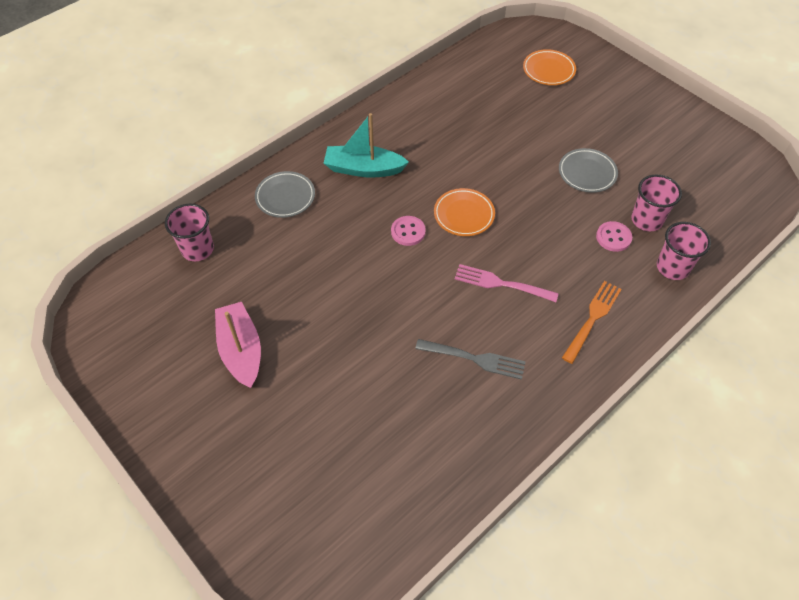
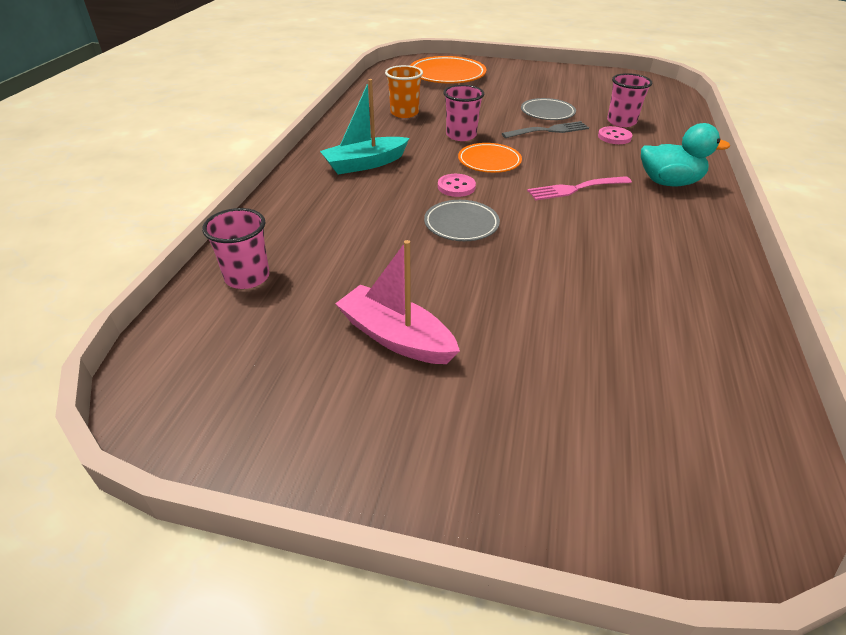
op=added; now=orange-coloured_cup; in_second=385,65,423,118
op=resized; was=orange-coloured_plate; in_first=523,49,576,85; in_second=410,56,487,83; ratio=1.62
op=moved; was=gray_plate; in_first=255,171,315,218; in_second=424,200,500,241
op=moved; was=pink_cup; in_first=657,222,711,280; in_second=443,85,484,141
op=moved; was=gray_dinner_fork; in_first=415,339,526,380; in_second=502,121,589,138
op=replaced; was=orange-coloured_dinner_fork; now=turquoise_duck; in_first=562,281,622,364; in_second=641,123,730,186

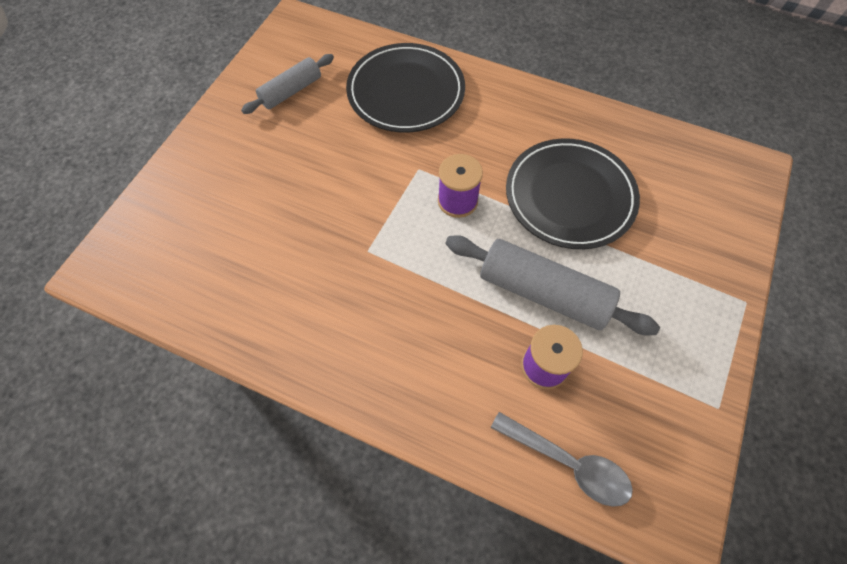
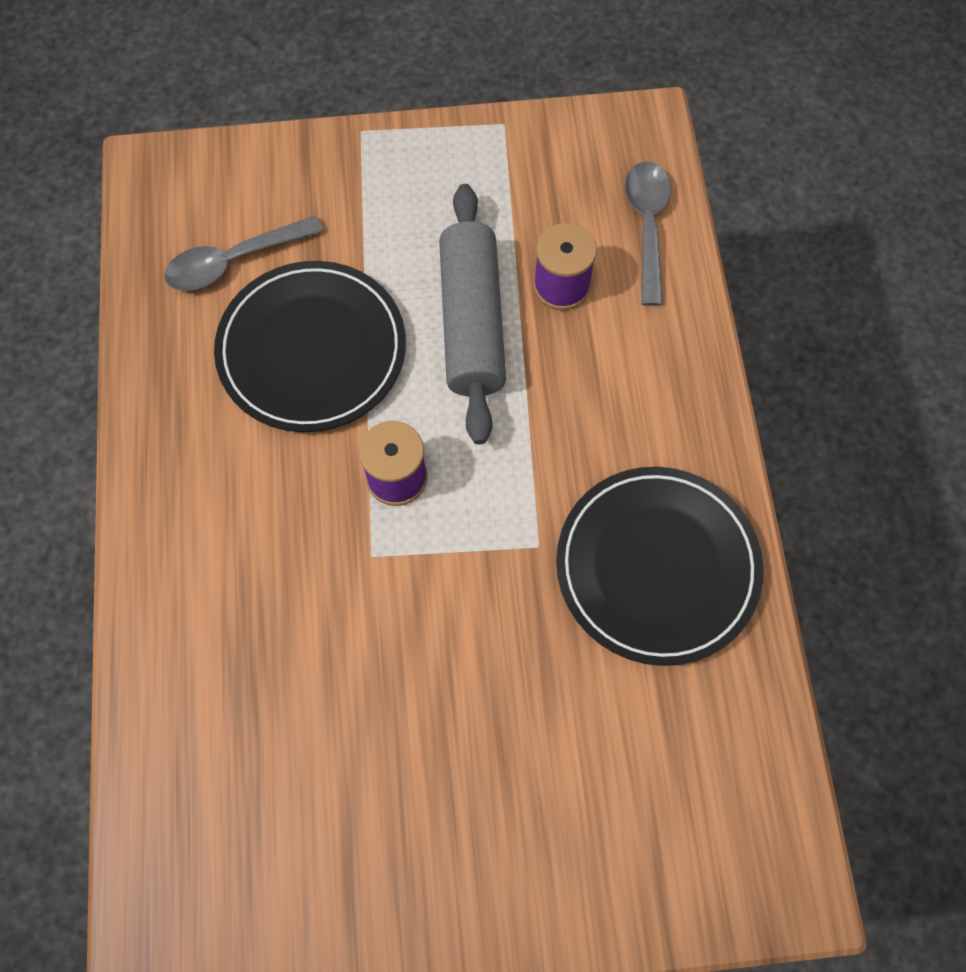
op=added; now=gray_spoon; in_second=164,216,323,291
op=moved; was=ebony_plate; in_first=346,43,465,132; in_second=556,467,763,666
op=removed; was=gray_rolling_pin; in_first=241,54,334,114

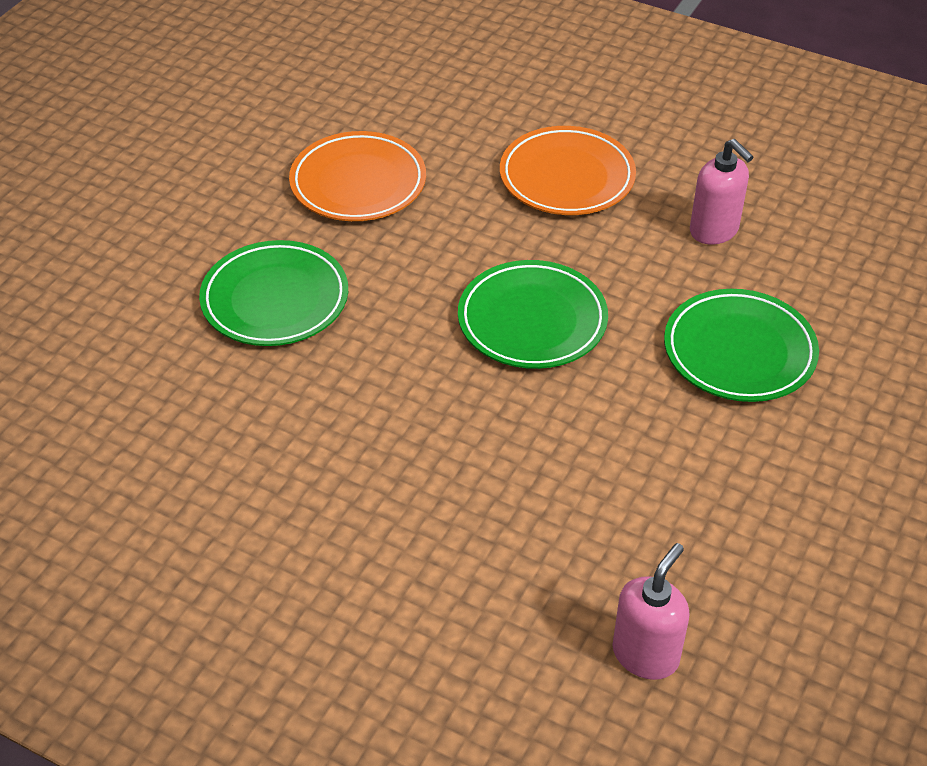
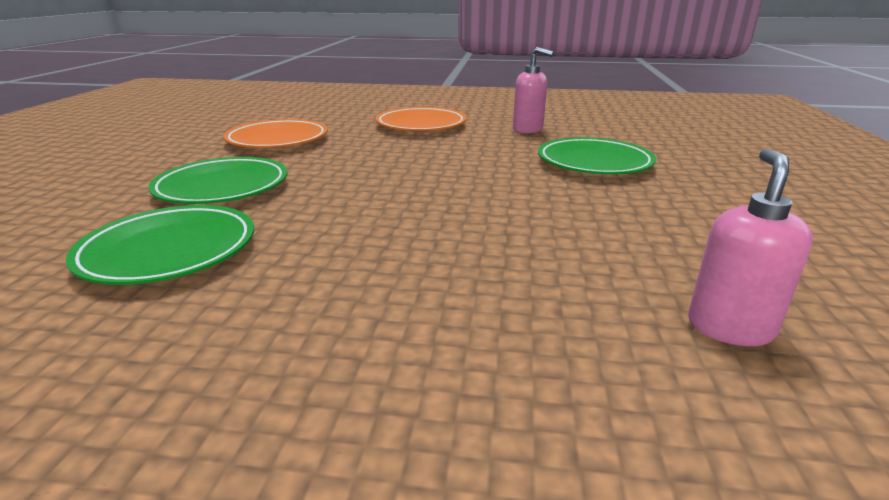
op=moved; was=emerald_plate; in_first=458,260,608,369; in_second=66,205,254,285

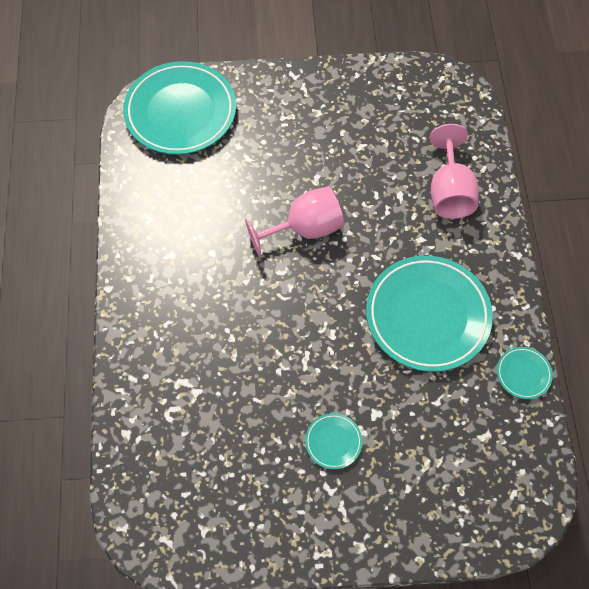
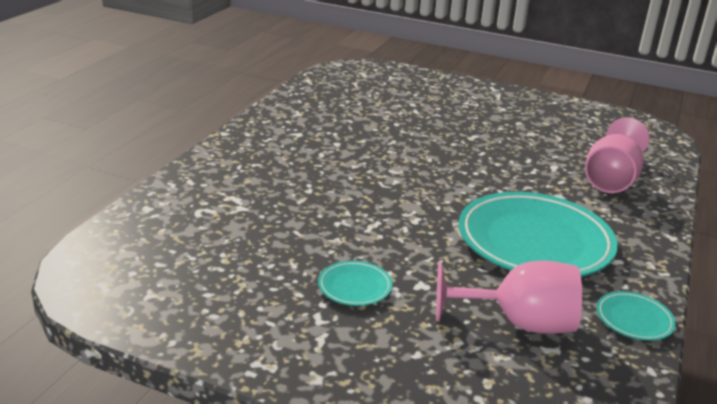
op=moved; was=pink_goblet; in_first=245,186,344,257; in_second=436,261,582,334
op=removed; was=turquoise_plate; in_first=123,61,236,155

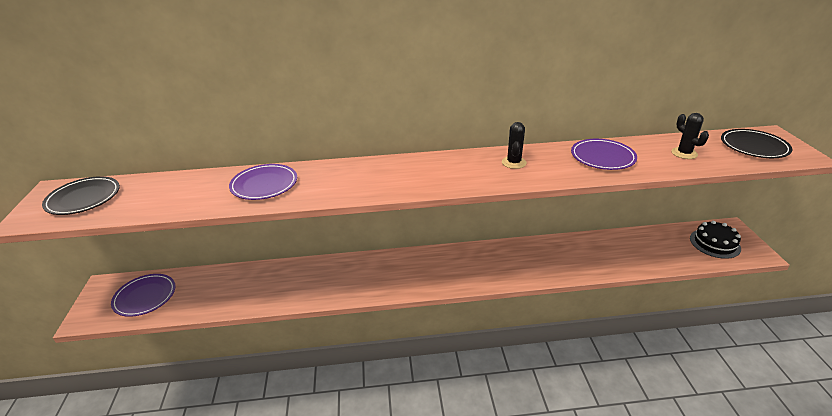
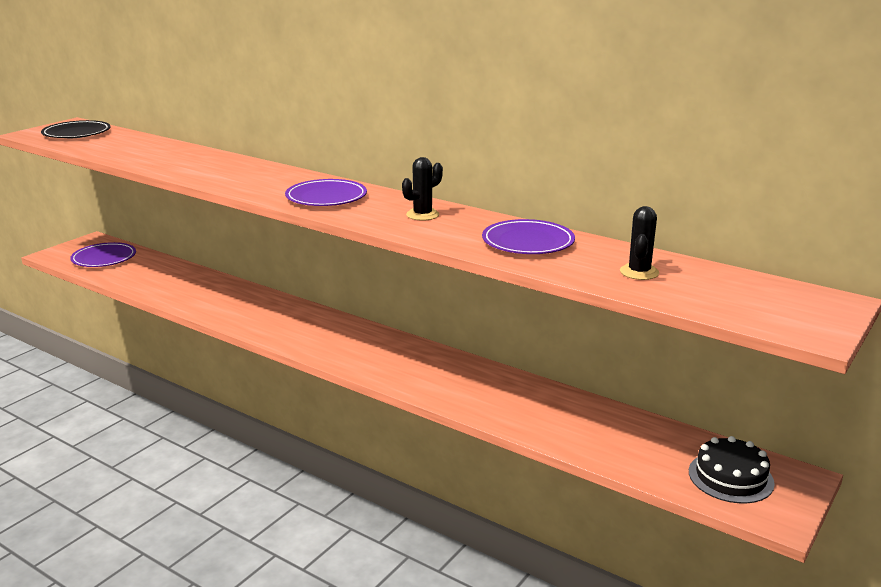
op=moved; was=royal_purple_plate; in_first=229,164,297,200; in_second=285,179,367,206
op=removed; was=ebony_plate; in_first=721,129,792,158

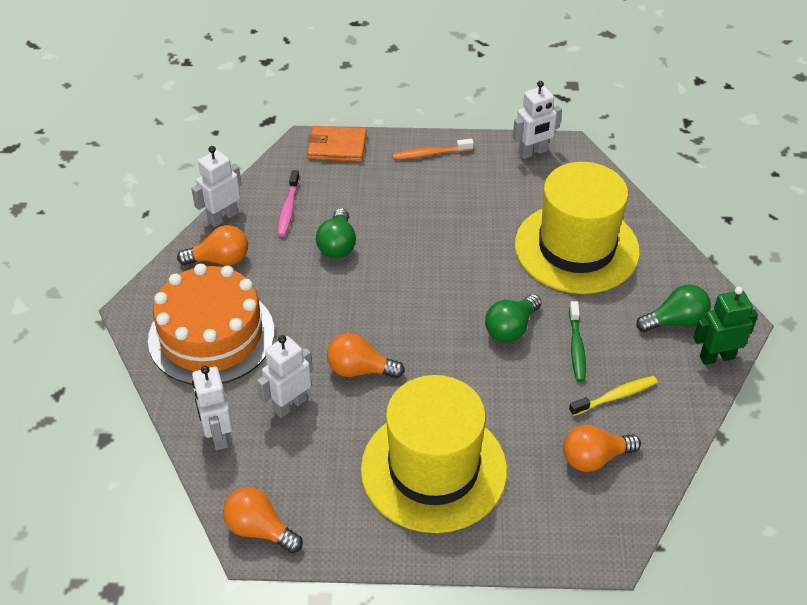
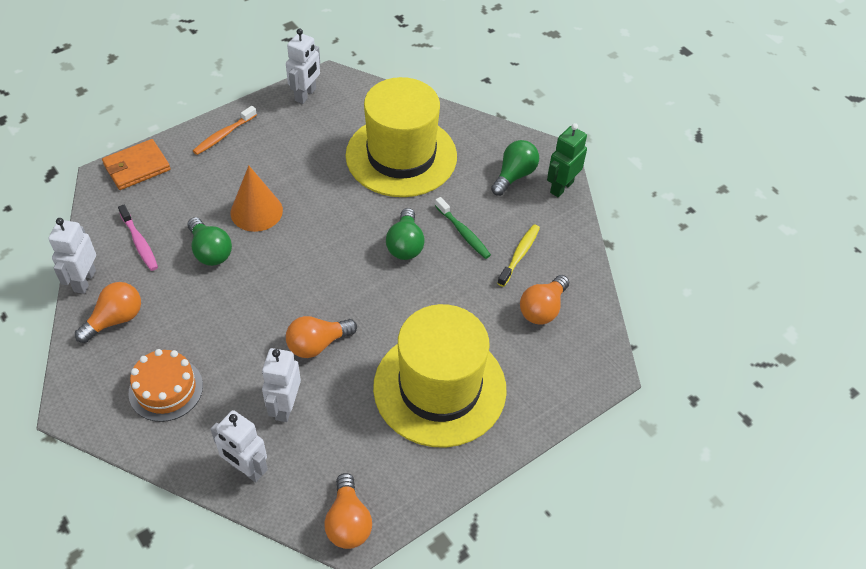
op=resized; was=orange-coloured_cake; in_first=148,264,275,385; in_second=129,349,203,422; ratio=0.57
op=added; now=orange-coloured_cone; in_second=231,166,283,232
op=turned; was=orange-coloured_bulb; in_first=223,487,303,553; in_second=324,473,372,549; clockwise=-90

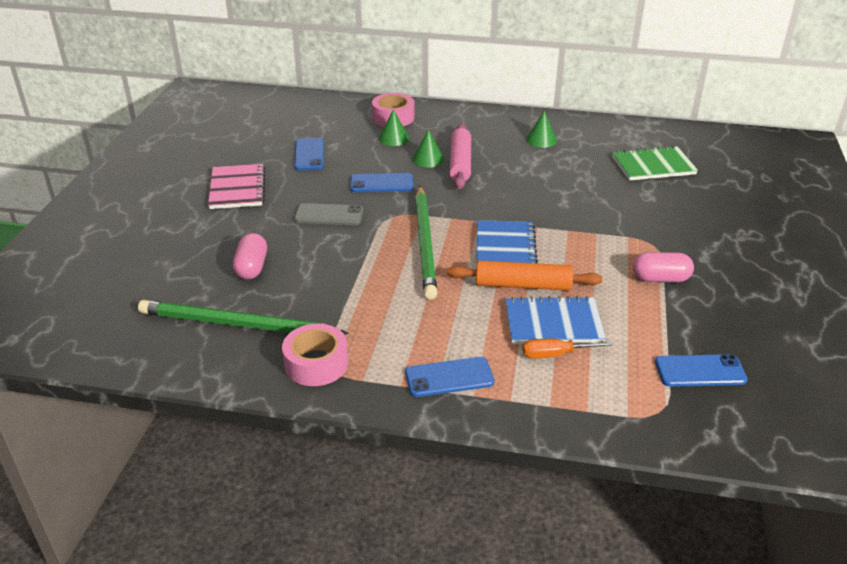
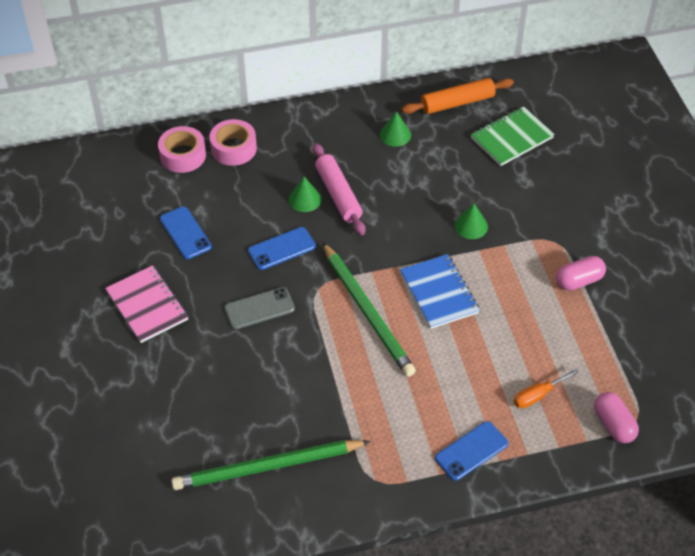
op=moved; was=pink_tape; in_first=282,324,348,386; in_second=158,126,206,173
op=moved; was=orange-coloured_rolling_pin; in_first=447,260,602,291; in_second=402,78,514,114
op=moved; was=emerald_cone; in_first=379,109,409,146; in_second=454,204,488,239
op=moved; was=pink_capsule; in_first=233,233,267,280; in_second=594,392,639,443
op=removed; was=royal_blue_notebook; in_first=505,296,606,344
op=removed; was=royal_blue_phone; in_first=655,354,748,387

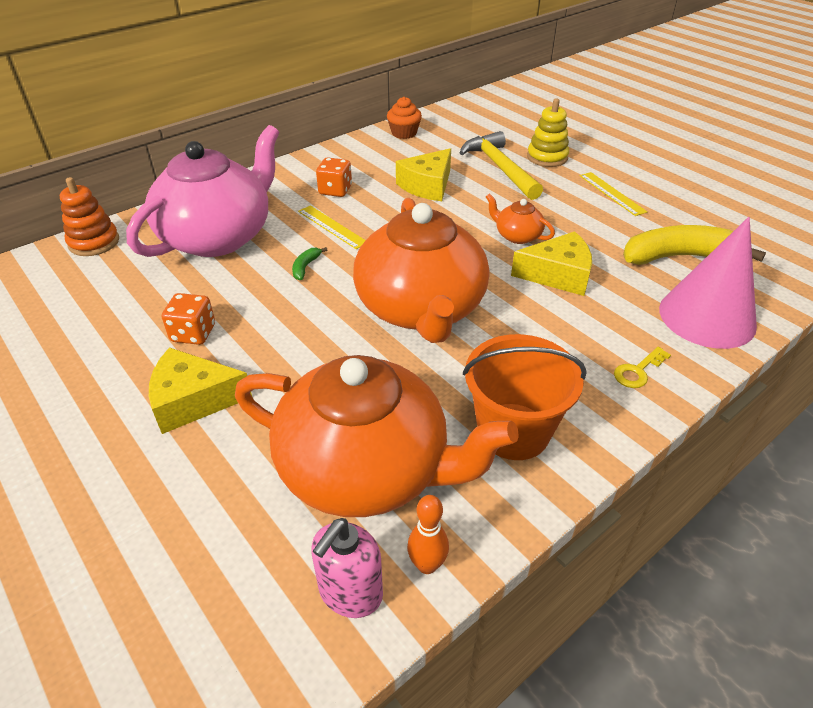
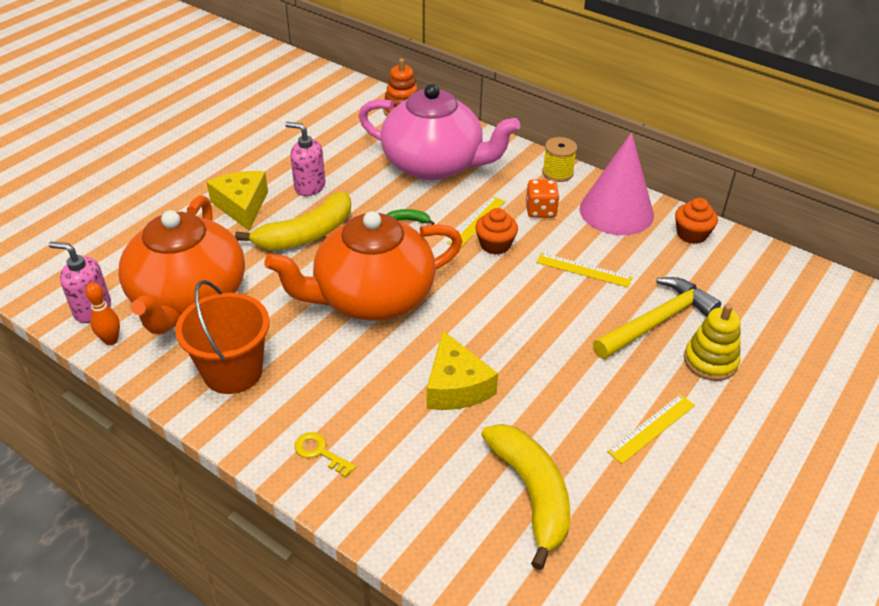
op=added; now=bright_yellow_toy_banana; in_second=235,192,351,250
op=replaced; was=orange-coloured_game_die; now=pink_soap_dispenser; in_first=162,293,215,345; in_second=285,122,325,196
op=added; now=orange-coloured_muffin; in_second=475,208,518,255
op=replaced; was=bright_yellow_cheese_wedge; now=bright_yellow_ruler; in_first=396,148,451,201; in_second=536,253,633,288
op=added; now=bright_yellow_spool; in_second=542,137,577,182
op=moved; was=pink_cone; in_first=659,217,757,349; in_second=580,133,654,235
op=removed; was=orange-coloured_china_teapot; in_first=486,193,555,244

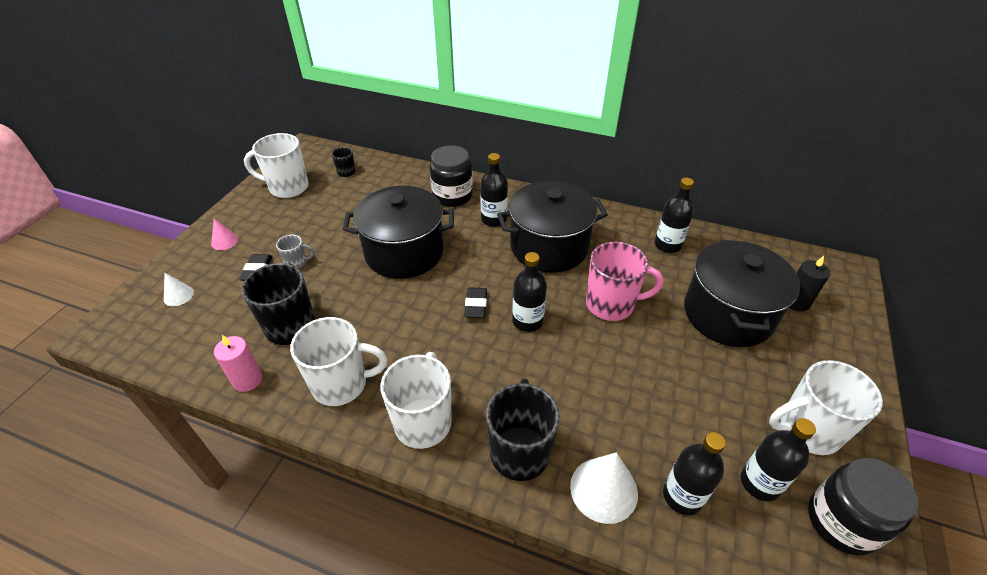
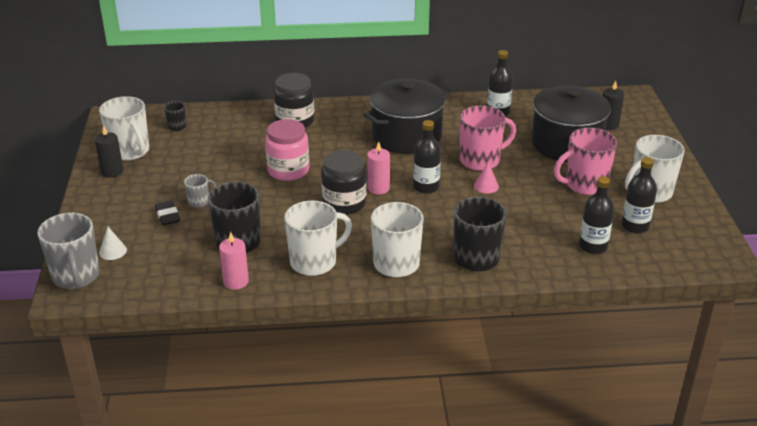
op=added; now=gray_tea_mug; in_second=38,213,100,289
op=added; now=ebony_candle; in_second=95,125,123,178
op=turned; was=snow-white_tea_mug; in_first=244,133,309,198; in_second=99,96,149,161; clockwise=-105
op=replaced; was=ebony_stockpot; now=pink_preserve_jar; in_first=342,186,454,279; in_second=265,119,309,181
op=moved; was=ebony_preserve_jar; in_first=808,458,919,555; in_second=321,150,367,215
op=replaced; was=ebony_pencil_eraser; now=pink_candle; in_first=464,287,487,318; in_second=367,141,390,195
op=moved; was=pink_cone; in_first=211,219,238,250; in_second=474,162,499,193
op=added; now=pink_tea_mug; in_second=554,128,617,195
op=removed; was=ebony_bottle; in_first=480,153,508,227
op=removed; was=snow-white_cone; in_first=570,452,638,524

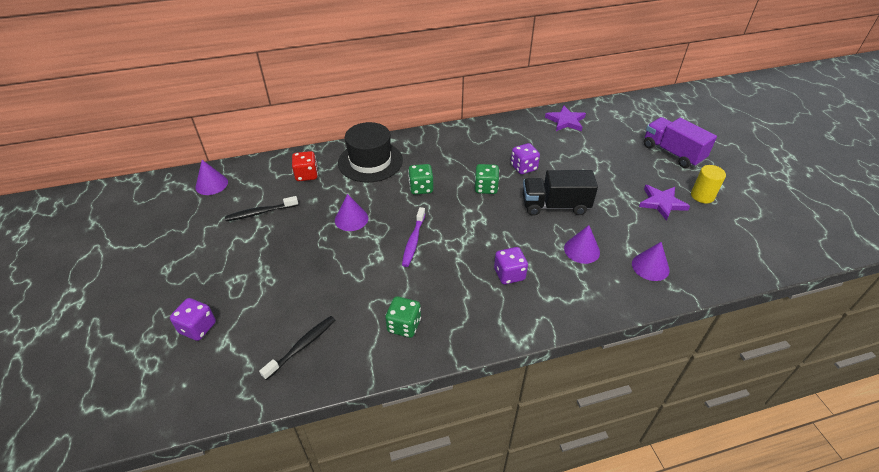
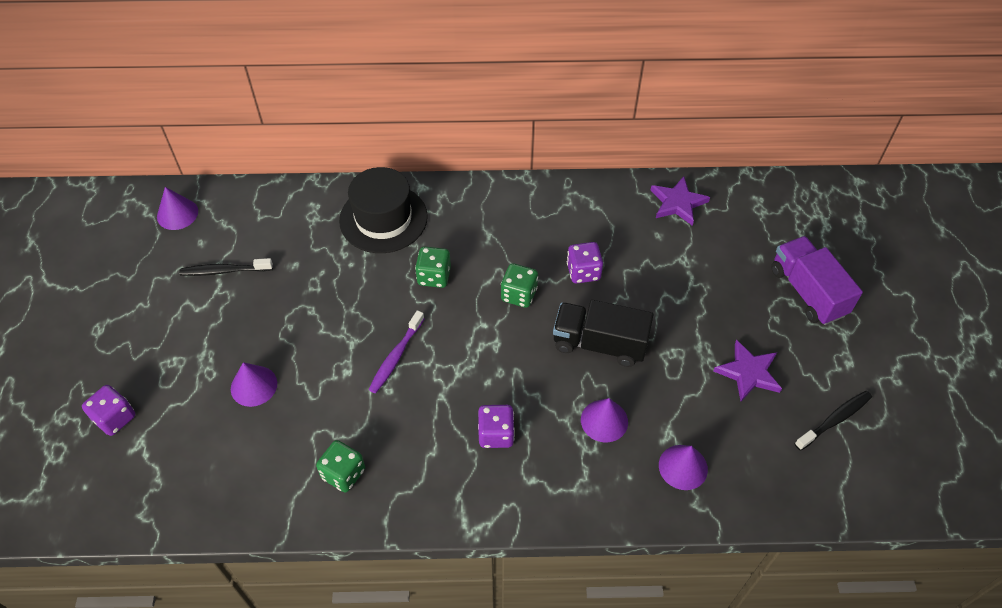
op=moved; was=royal_purple_cone; in_first=335,194,368,231; in_second=231,362,277,407
op=moved; was=ebony_tooth_brush; in_first=259,316,335,380; in_second=795,391,872,451
op=removed; was=scarlet_game_die; in_first=292,151,318,181
op=removed; was=bright_yellow_cylinder_shape; in_first=691,165,726,203

